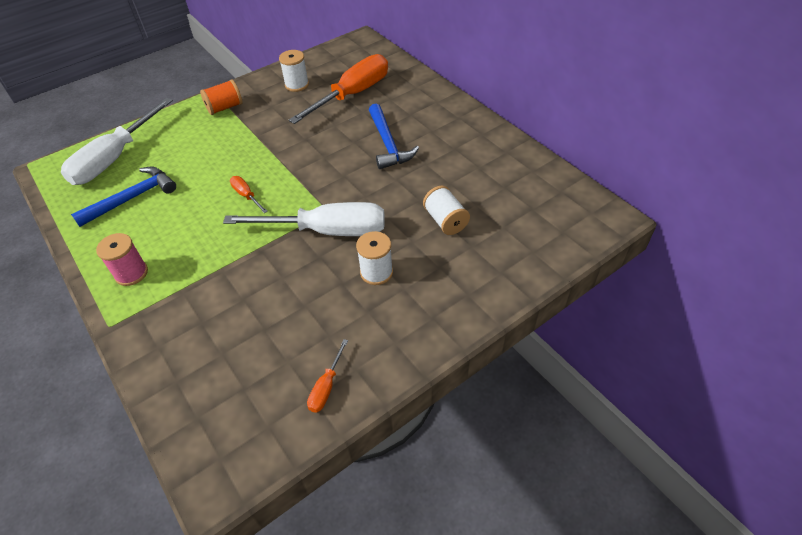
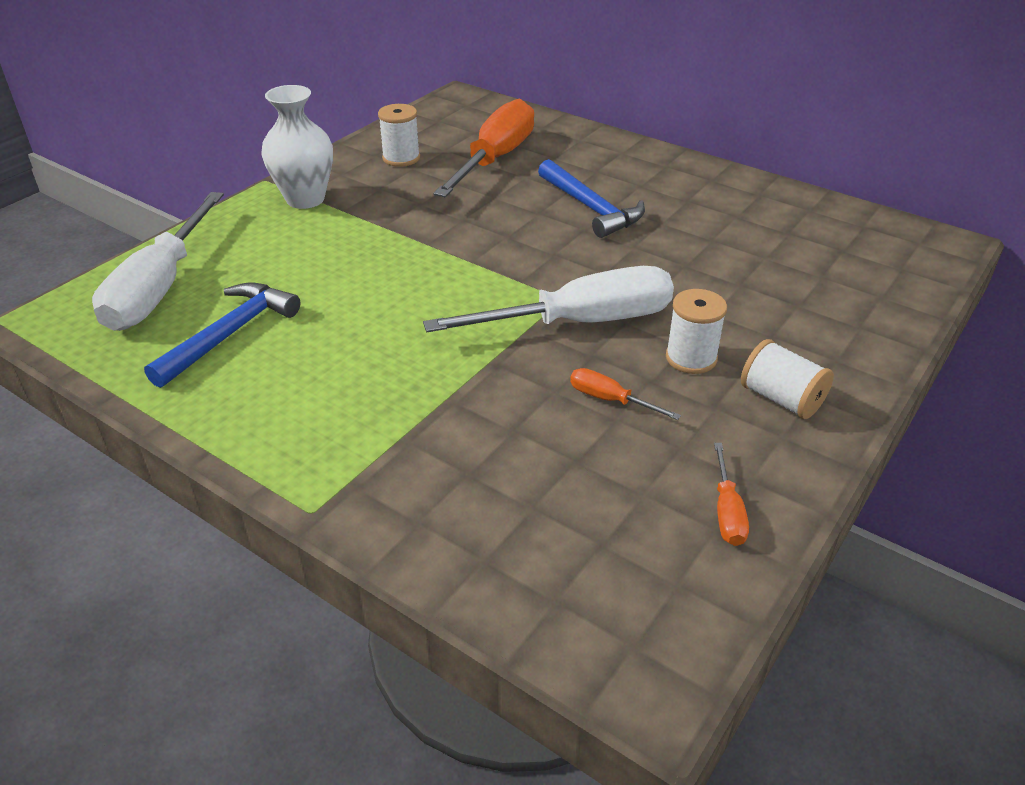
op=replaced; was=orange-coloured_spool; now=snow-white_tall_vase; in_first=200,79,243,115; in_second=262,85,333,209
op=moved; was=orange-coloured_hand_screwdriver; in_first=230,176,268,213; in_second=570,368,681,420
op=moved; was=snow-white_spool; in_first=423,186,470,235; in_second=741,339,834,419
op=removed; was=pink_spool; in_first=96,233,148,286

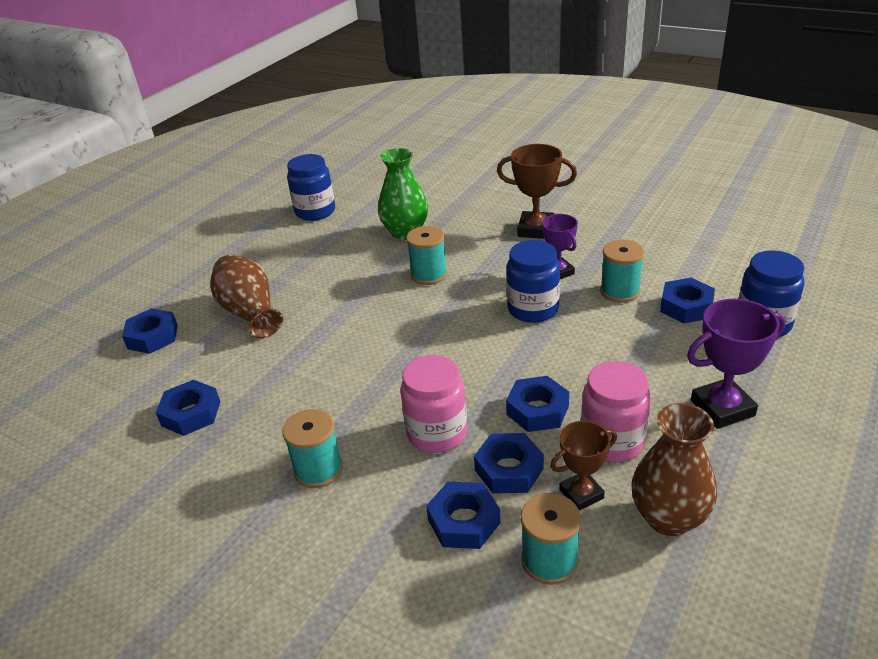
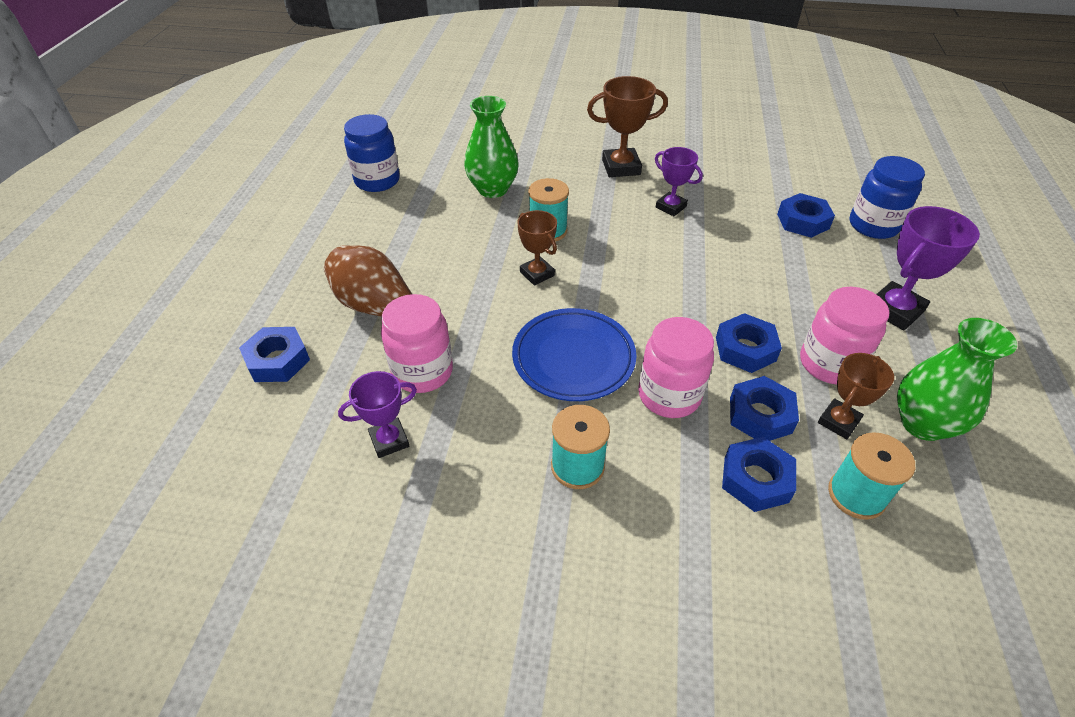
op=replaced; was=royal_blue_nut; now=royal_purple_award_cup; in_first=156,380,220,436; in_second=338,371,417,458
op=added; now=pink_preserve_jar; in_second=381,294,453,393
op=added; now=royal_blue_plate; in_second=512,308,636,401
op=added; now=brown_award_cup; in_second=517,210,557,286
op=recoloured; was=brown_tall_vase; now=emerald_tall_vase; in_first=631,403,717,536; in_second=897,318,1017,441
op=removed; was=royal_blue_preserve_jar; in_first=506,240,560,323
op=removed; was=turquoise_spool; in_first=600,240,644,303

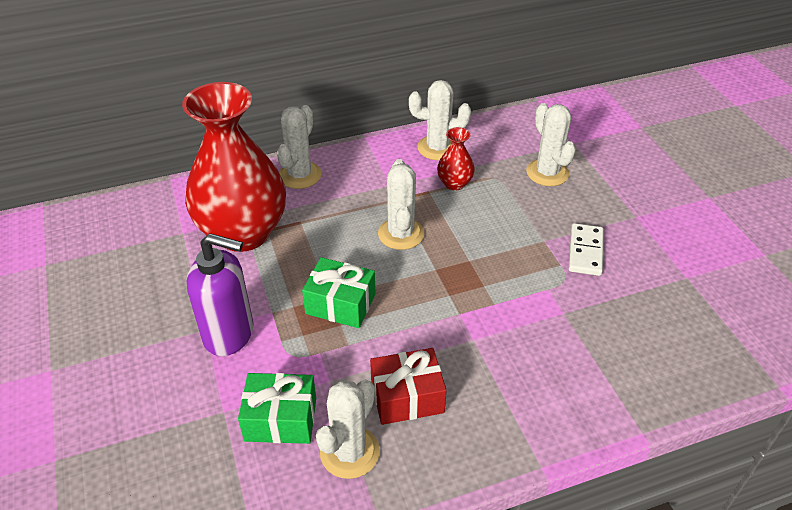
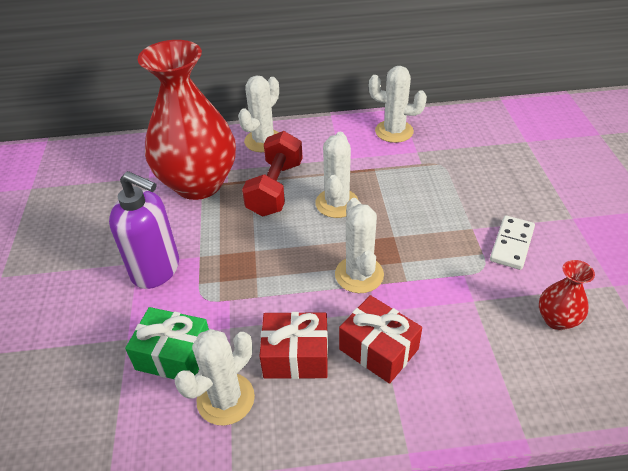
op=added; now=scarlet_dumbbell; in_second=242,131,303,217
op=moved; was=snow-white_cactus; in_first=526,103,576,186; in_second=335,198,384,293
op=added; now=scarlet_present; in_second=339,295,422,384
op=moved; was=scarlet_tall_vase; in_first=437,127,475,191; in_second=539,260,595,330
op=removed; was=emerald_present; in_first=302,257,375,328

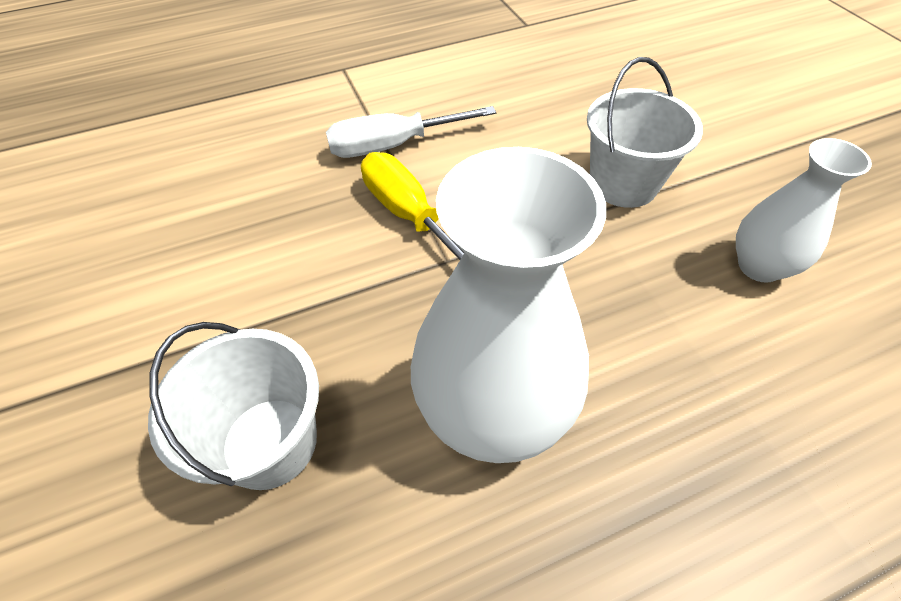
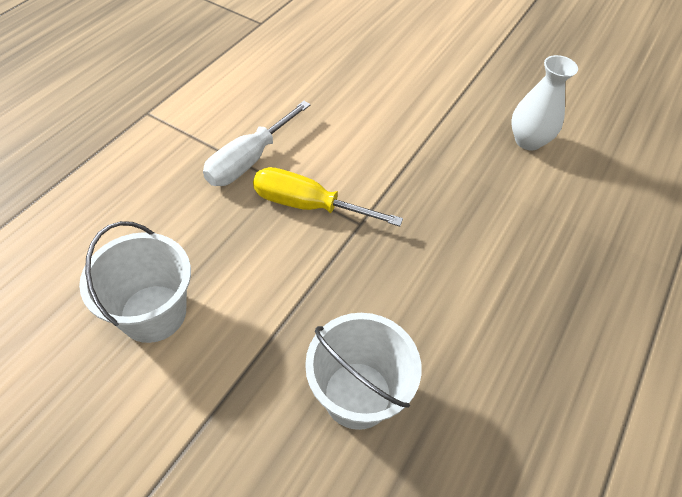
op=moved; was=snow-white_bucket; in_first=587,57,703,208; in_second=79,221,191,343
op=removed; was=snow-white_tall_vase; in_first=411,147,606,463

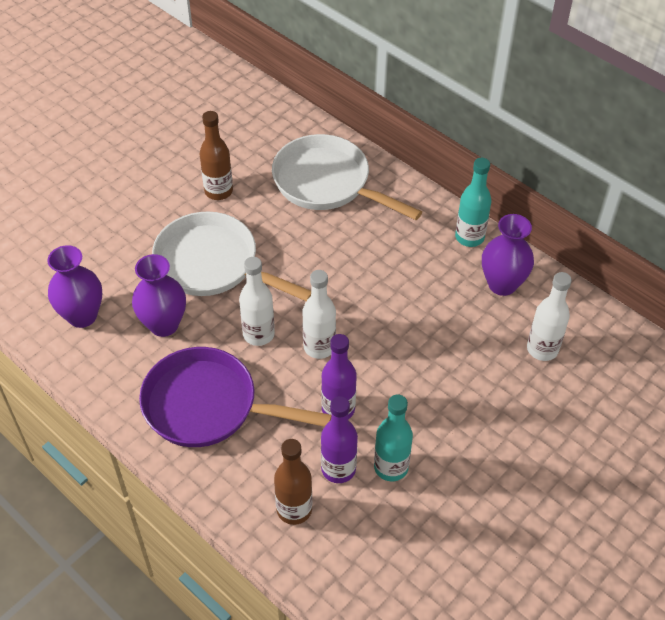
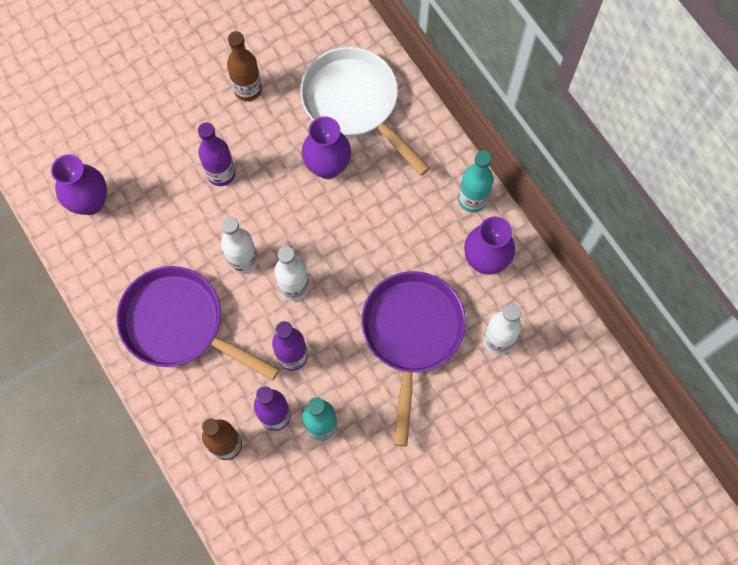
op=replaced; was=snow-white_pan; now=royal_purple_bottle; in_first=152,212,311,301; in_second=198,122,236,186
op=moved; was=royal_purple_tall_vase; in_first=132,254,186,337; in_second=302,116,351,179
op=added; now=royal_purple_pan; in_second=361,271,466,447

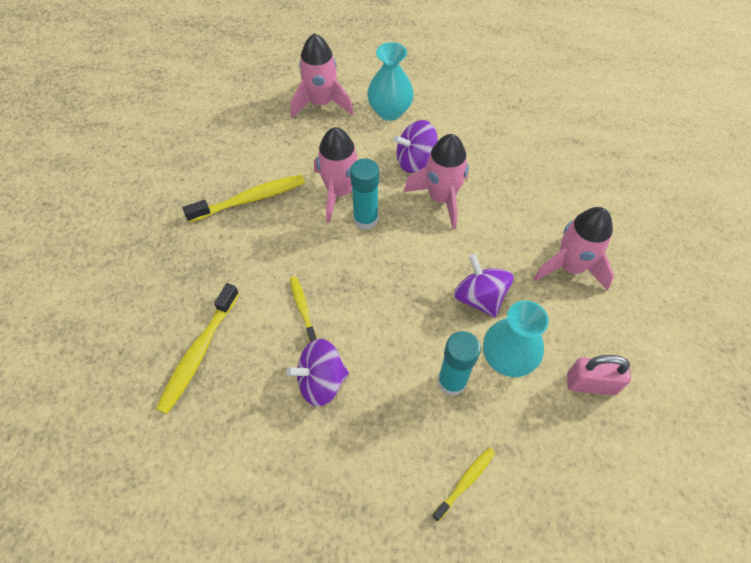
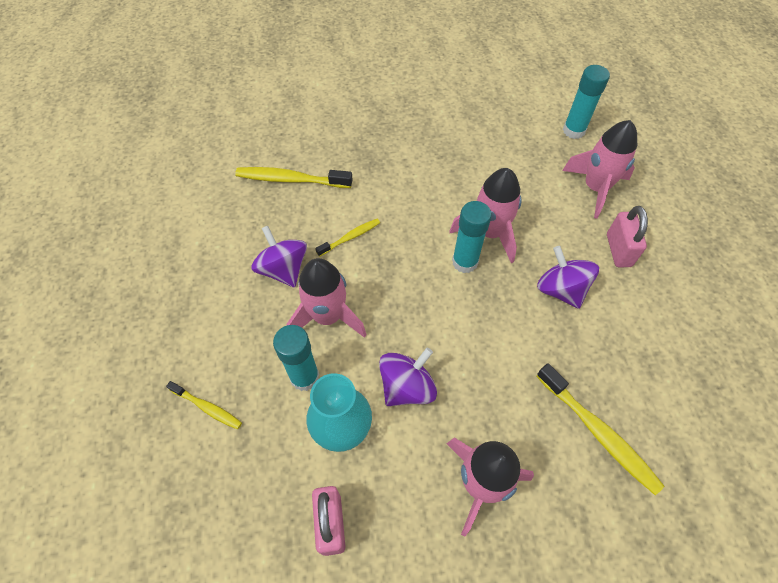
op=moved; was=pink_toy_rocket; in_first=404,134,469,230; in_second=287,258,367,338
op=moved; was=bright_yellow_tooth_brush; in_first=183,175,305,223; in_second=537,363,664,495
op=added; now=turquoise_stick_of_glue; in_second=563,65,610,139
op=replaced; was=turquoise_tall_vase; now=pink_padlock; in_first=367,42,414,121; in_second=607,206,648,267

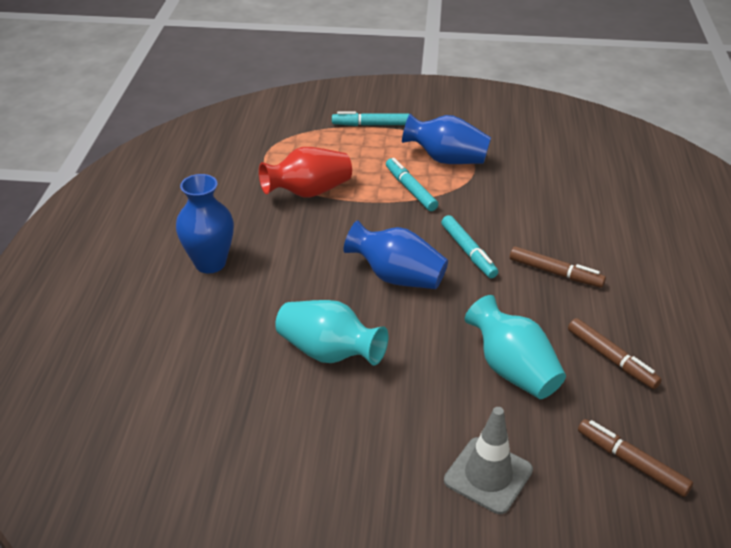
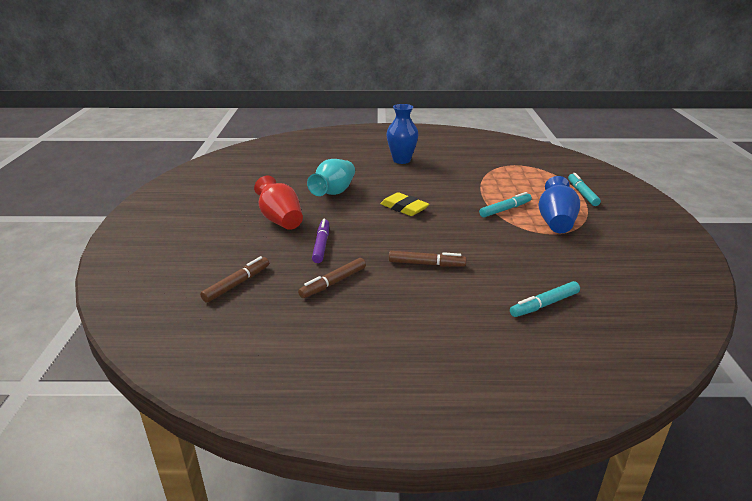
op=moved; was=scarlet_tall_vase; in_first=259,147,352,198; in_second=254,176,303,230
op=replaced; was=turquoise_tall_vase; now=royal_purple_marker; in_first=465,295,566,399; in_second=312,219,329,263
op=replaced; was=royal_blue_tall_vase; now=bright_yellow_pencil_eraser; in_first=344,220,448,289; in_second=381,192,429,216
op=turned; was=brown_marker; in_first=510,246,606,288; in_second=389,251,466,266; clockwise=-105
op=moved; was=turquoise_marker; in_first=441,215,498,278; in_second=510,281,580,317
op=removed; was=gray_road_cone; in_first=444,407,533,514

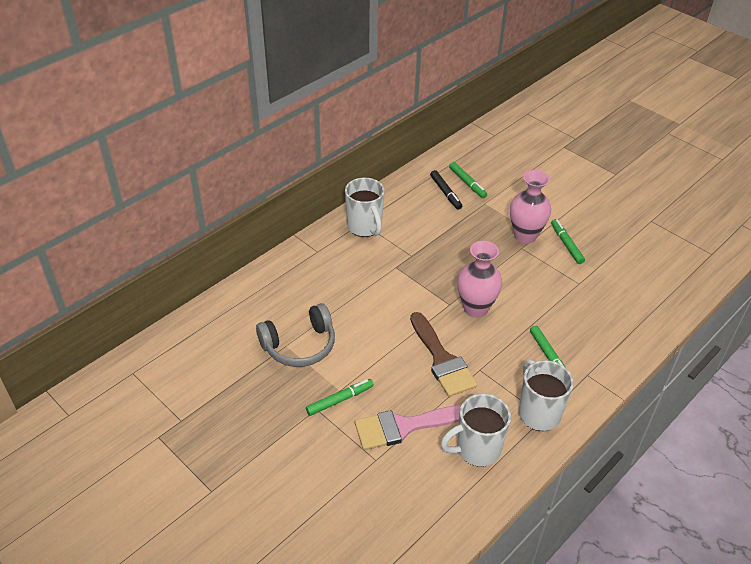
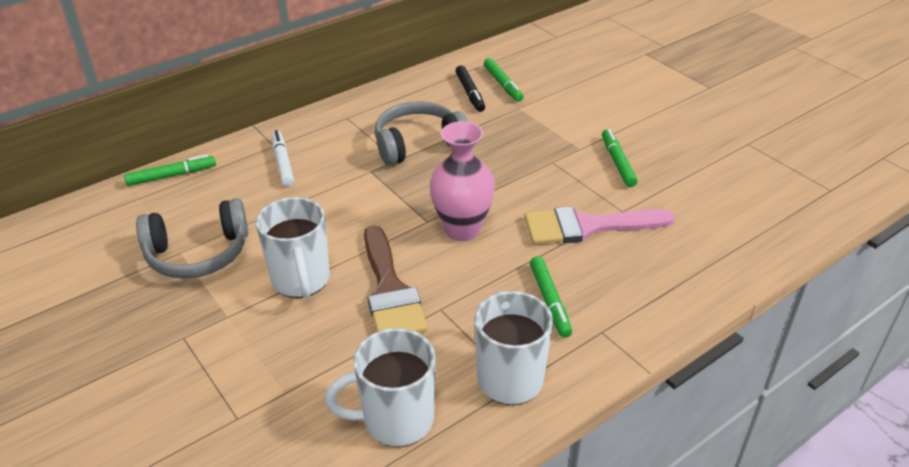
op=moved; was=emerald_marker; in_first=306,379,374,416; in_second=124,154,216,186
op=moved; was=snow-white_tea_mug; in_first=345,178,385,237; in_second=256,197,330,298
op=added; now=snow-white_marker; in_second=272,130,294,187
op=added; now=gray_over-ear_headphones; in_second=375,101,468,166
op=moved; was=pink_paint_brush; in_first=355,405,462,450; in_second=525,206,675,244
op=removed; was=pink_tall_vase; in_first=510,170,551,244

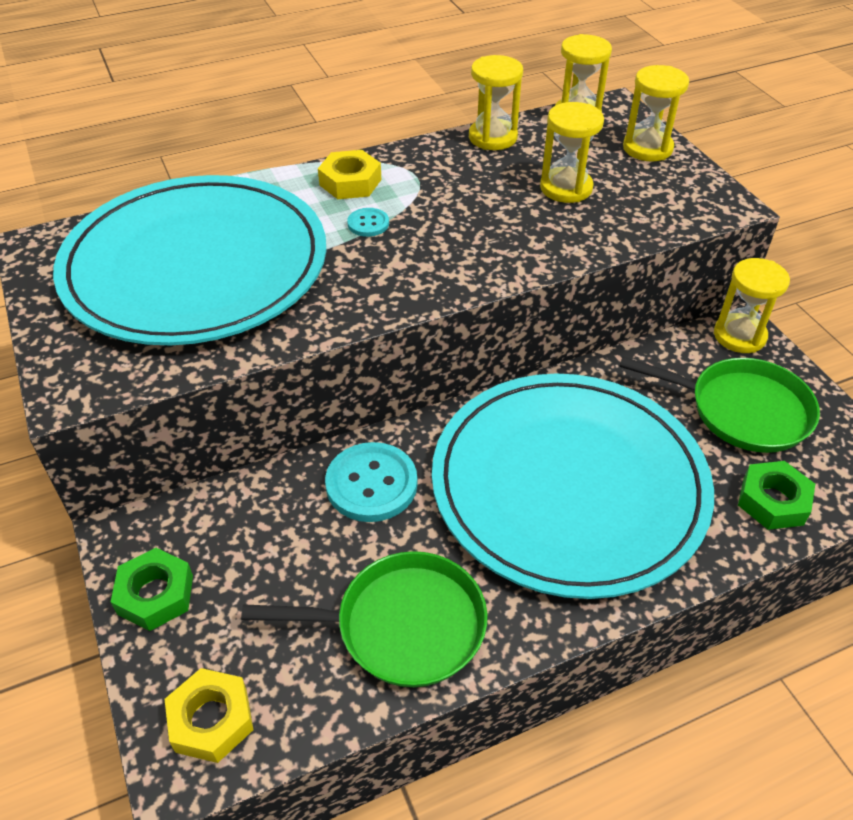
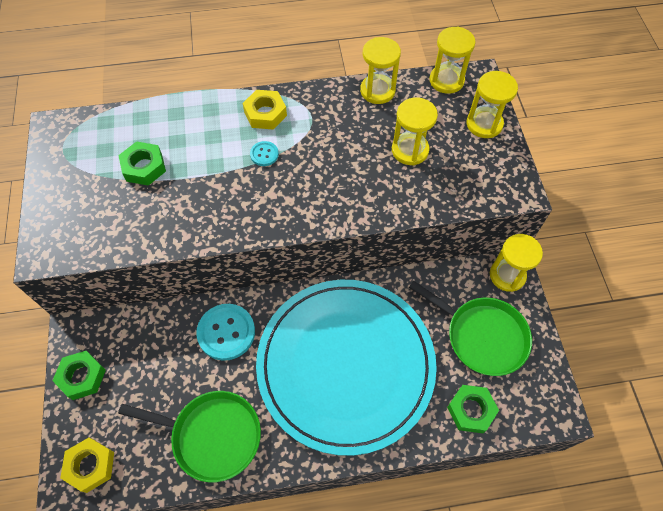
op=replaced; was=turquoise_plate; now=emerald_nut; in_first=53,175,326,345; in_second=118,141,166,186

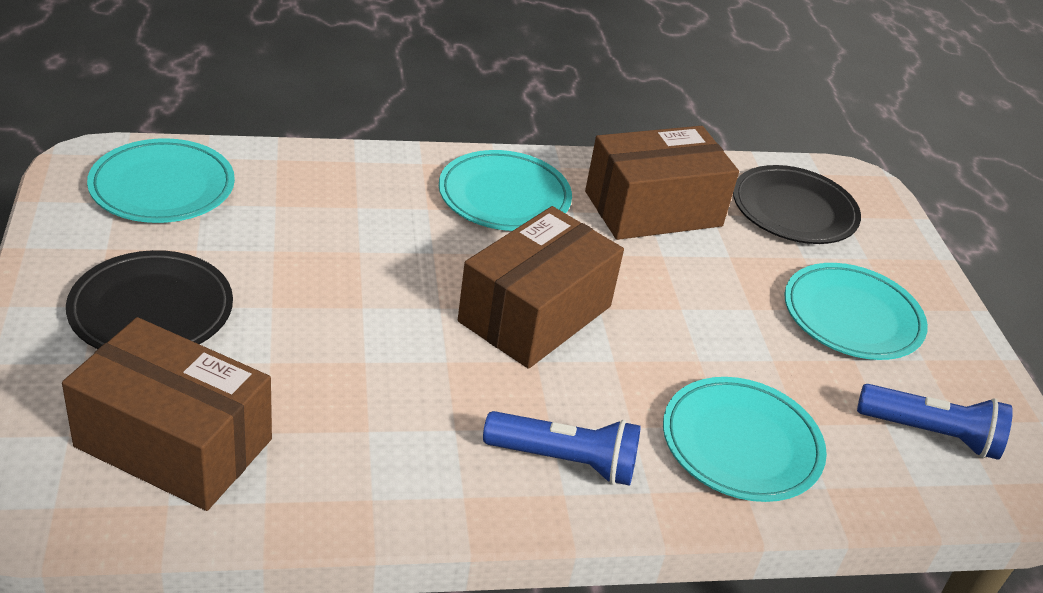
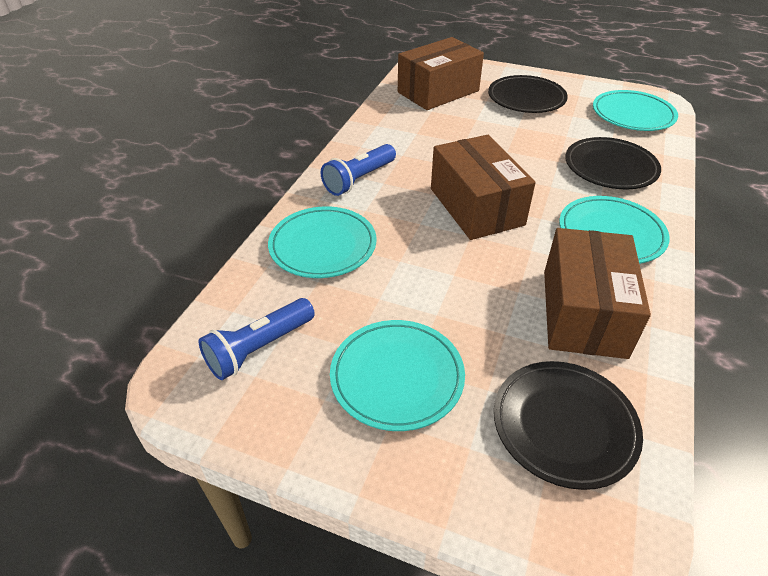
op=added; now=ebony_plate; in_second=565,137,661,189

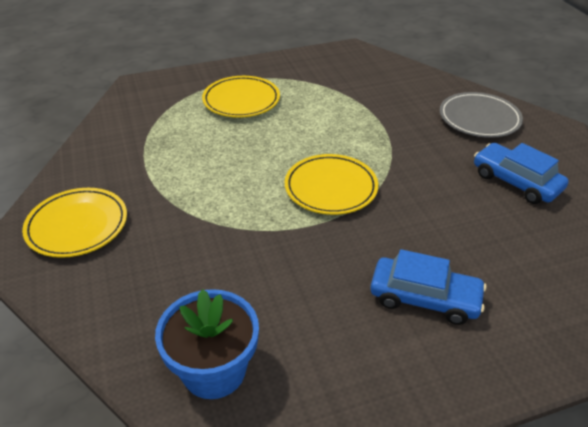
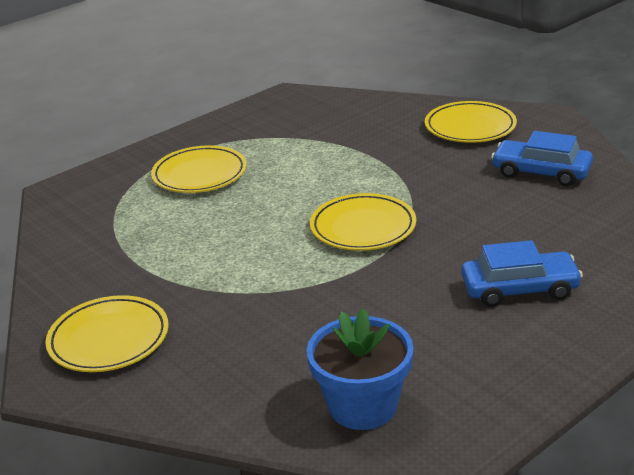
op=recoloured; was=gray_plate; now=bright_yellow_plate; in_first=440,92,523,138; in_second=425,101,517,143

